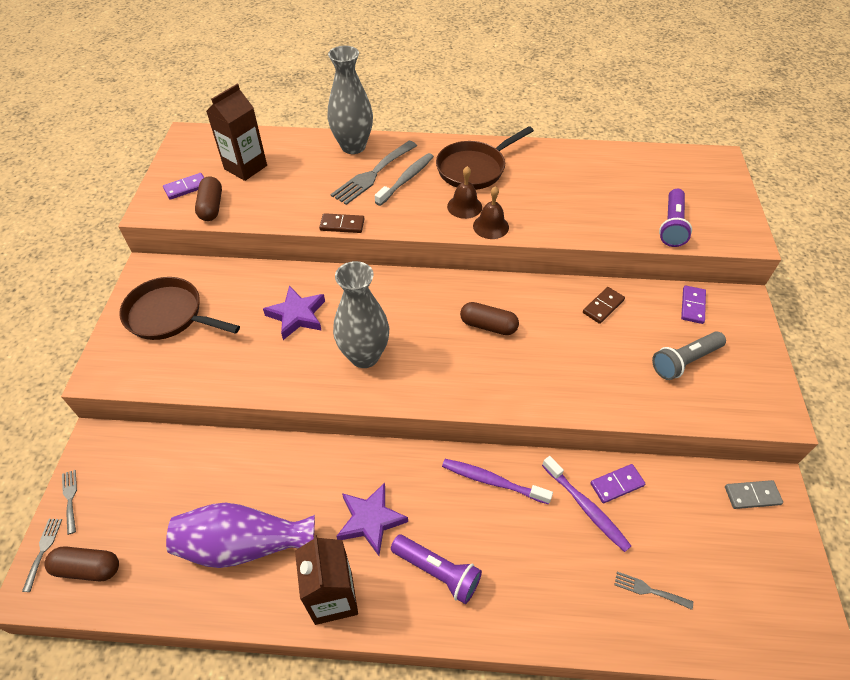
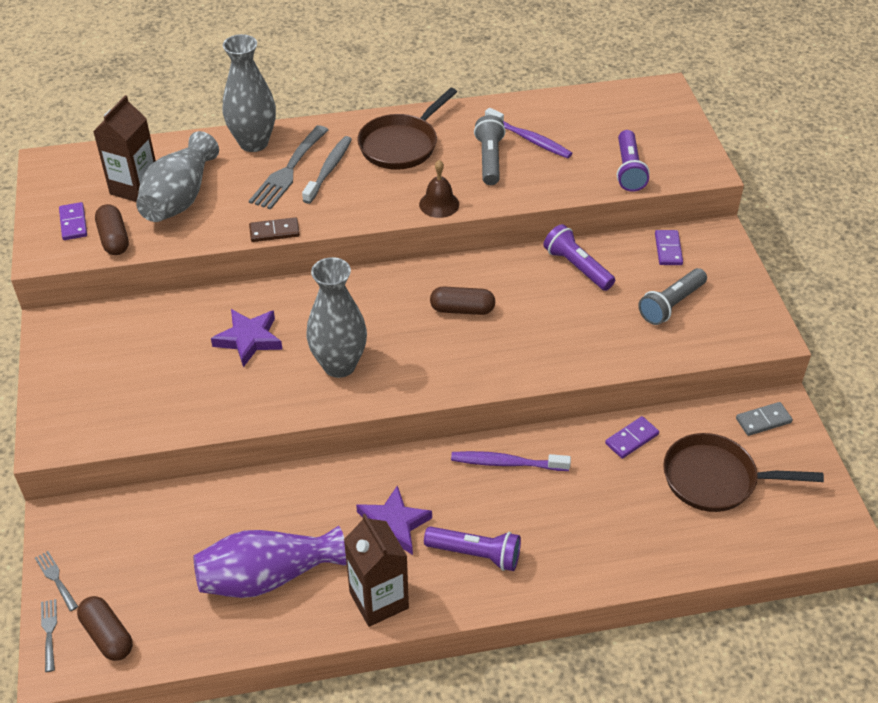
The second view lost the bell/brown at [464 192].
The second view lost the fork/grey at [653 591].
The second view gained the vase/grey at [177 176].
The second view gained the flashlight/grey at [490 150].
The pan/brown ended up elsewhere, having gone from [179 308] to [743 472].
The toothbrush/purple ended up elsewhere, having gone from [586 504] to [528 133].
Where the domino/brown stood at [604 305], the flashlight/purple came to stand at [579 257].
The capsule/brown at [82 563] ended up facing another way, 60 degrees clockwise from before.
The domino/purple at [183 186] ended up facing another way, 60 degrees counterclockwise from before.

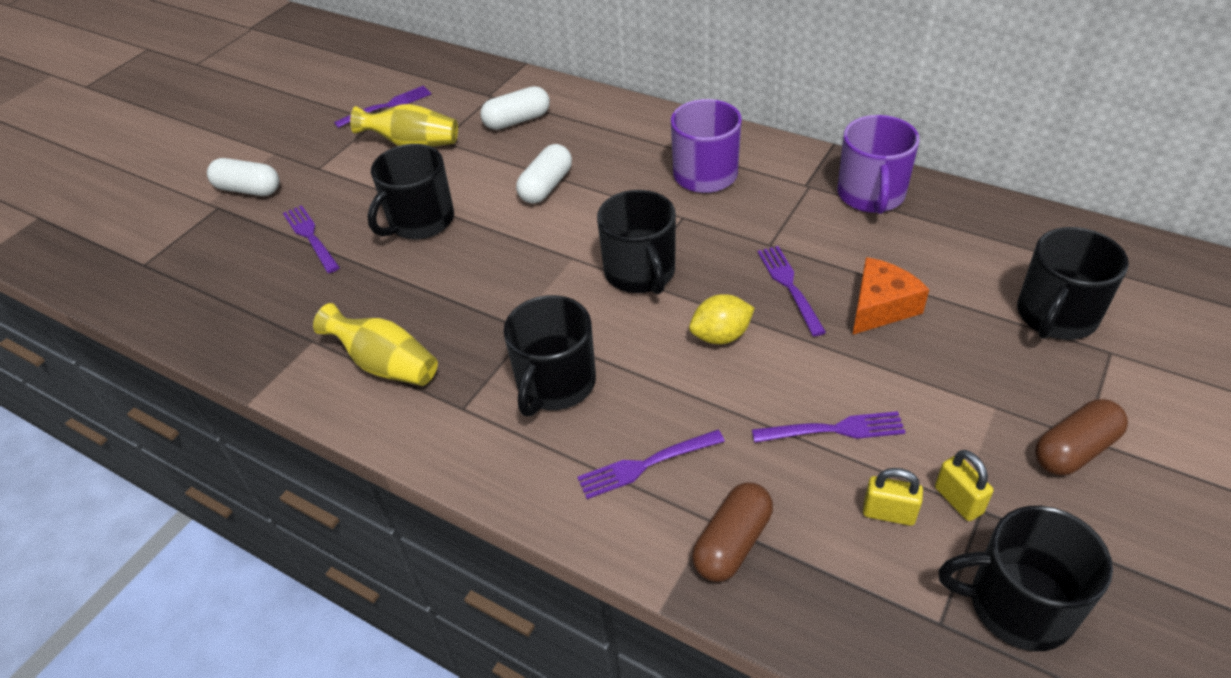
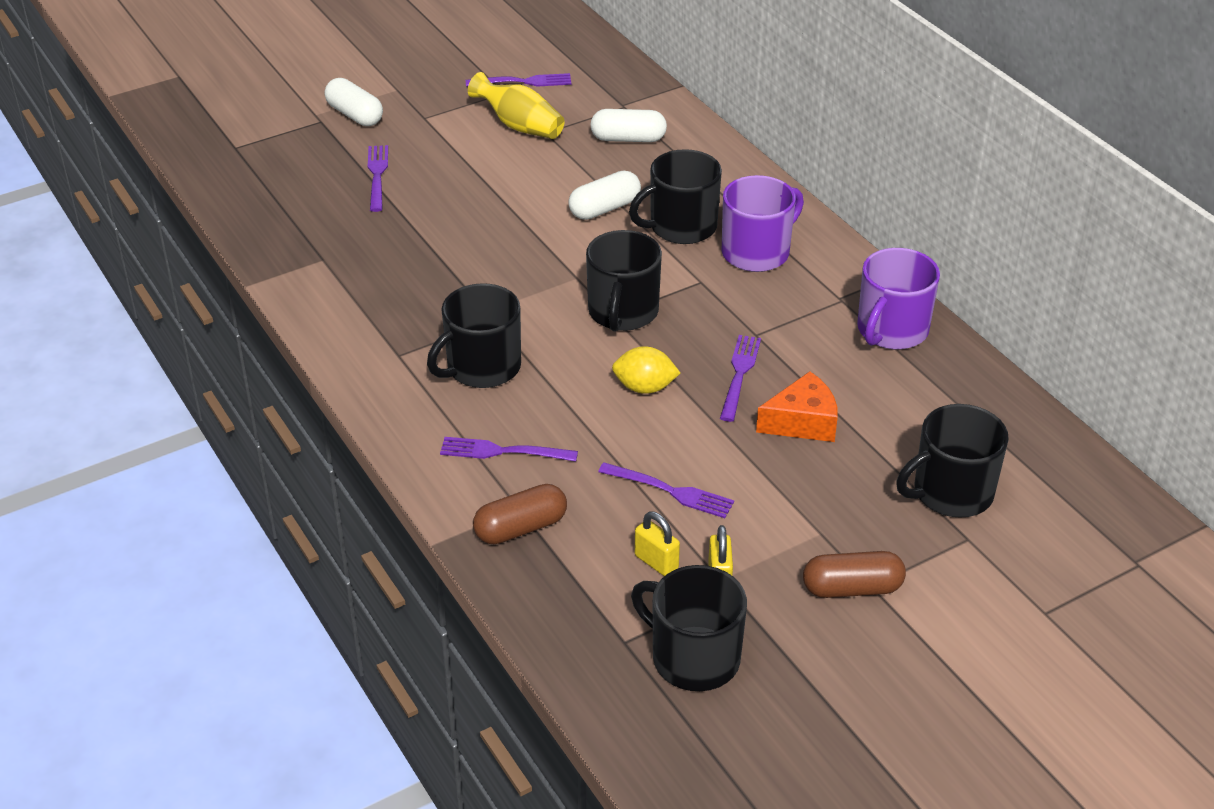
The second view lost the vase/yellow at [375 344].
The mug/black ended up elsewhere, having gone from [410 191] to [675 196].

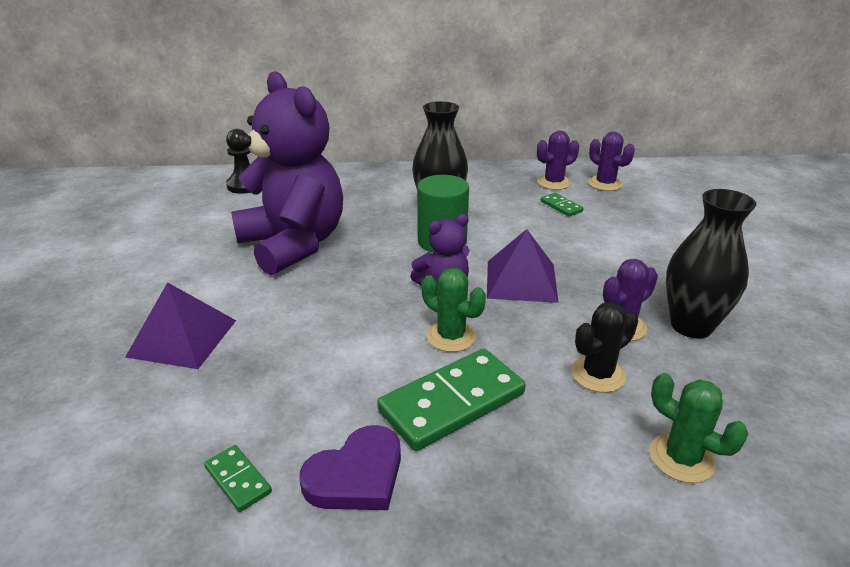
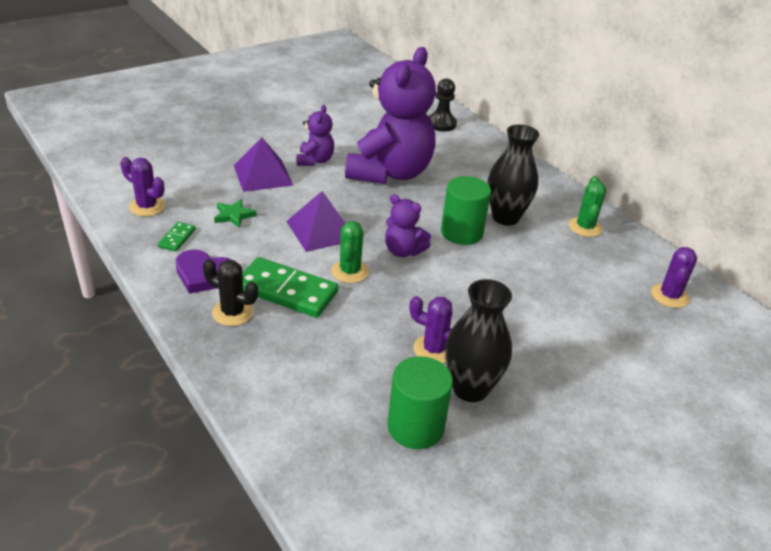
The second view lost the domino/green at [562 205].
The second view gained the star/green at [235 213].
The second view gained the teddy bear/purple at [315 135].
The second view gained the cylinder/green at [420 402].
The pyramid/purple ended up elsewhere, having gone from [523 266] to [316 221].
The cactus/purple ended up elsewhere, having gone from [558 160] to [142 186].
The cactus/black ended up elsewhere, having gone from [604 347] to [230 292].
The cactus/green ended up elsewhere, having gone from [699 428] to [587 206].

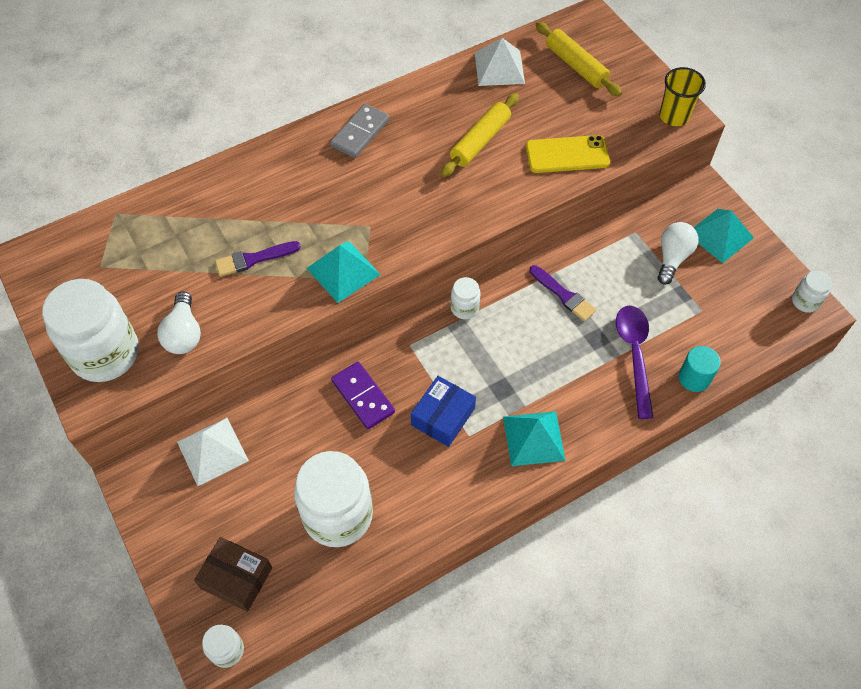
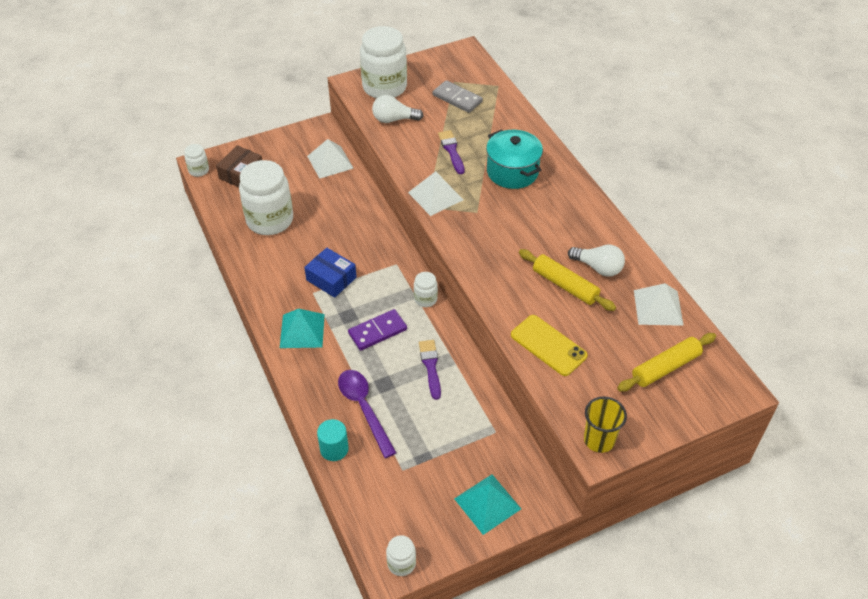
The second view gained the pot/turquoise at [514 159].
The domino/grey ended up elsewhere, having gone from [359 131] to [458 96].
The domino/purple ended up elsewhere, having gone from [363 395] to [377 330].
The light bulb/white ended up elsewhere, having gone from [677 253] to [596 260].
What was the pyramid/turquoise at [344 272] turned into the pyramid/white at [435 193].
The phone/yellow at [568 154] ended up facing another way, 45 degrees counterclockwise from before.
The brush/purple at [562 293] ended up facing another way, 120 degrees clockwise from before.
The spoon/purple at [635 362] ended up facing another way, 120 degrees counterclockwise from before.

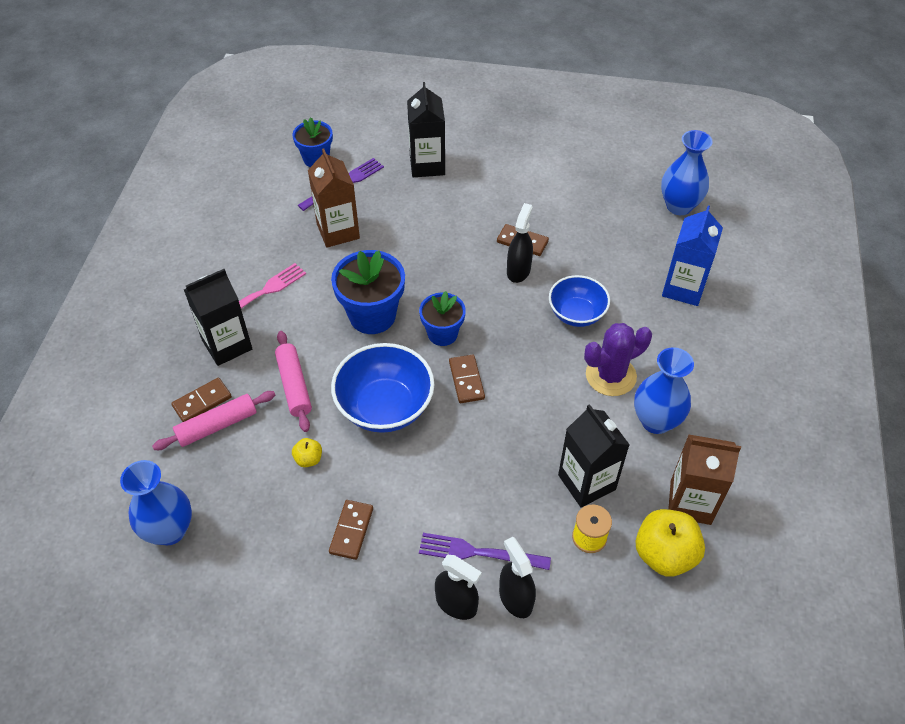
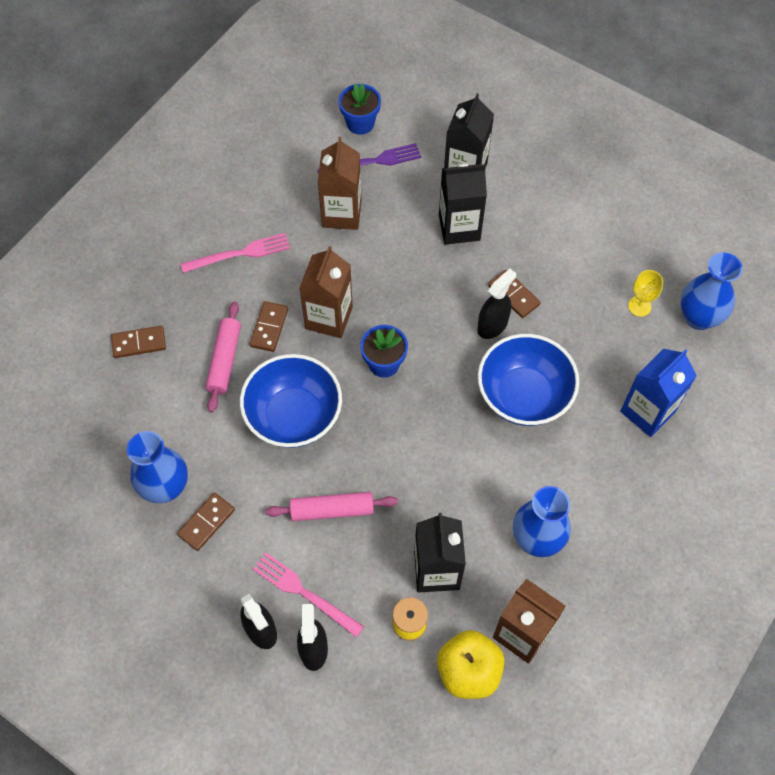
The second view lost the apple/yellow at [307 452].
The second view lost the cactus/purple at [618 359].
The second view gained the goblet/yellow at [645 293].
The vase/blue ended up elsewhere, having gone from [156 502] to [157 467].
The rolling pin/pink ended up elsewhere, having gone from [213 420] to [332 506].
The carton/black ended up elsewhere, having gone from [218 317] to [463 204].
The domino/brown ended up elsewhere, having gone from [467 379] to [269 326].
Where the flower pot/blue stood at [368 292], the carton/brown came to stand at [326 292].
What was the fork/purple at [485 551] turned into the fork/pink at [308 595].
The size of the bowl/blue at [579 301] changed by a factor of 1.54.

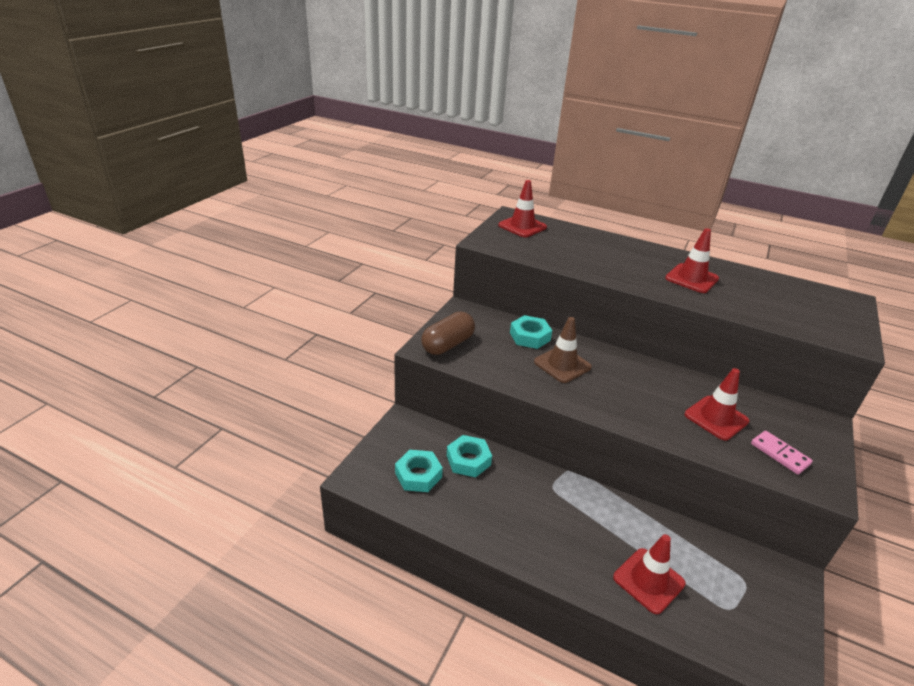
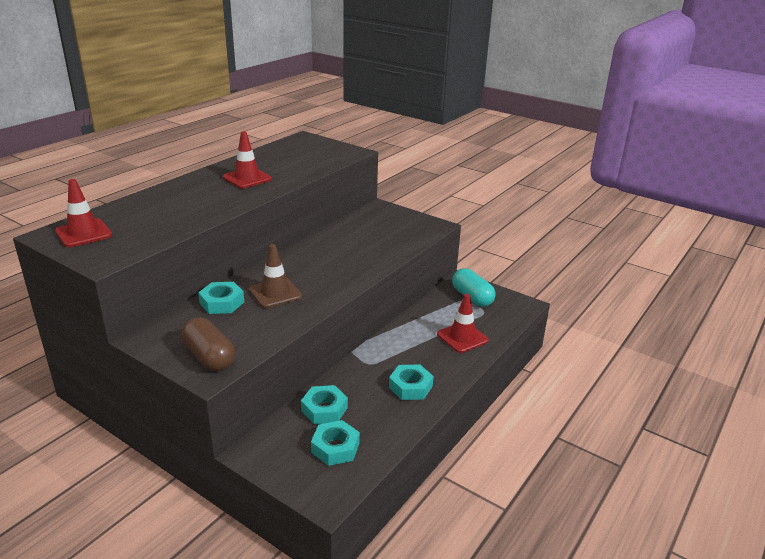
The second view lost the traffic cone/red at [717 404].
The second view lost the domino/pink at [782 453].
The second view gained the nut/turquoise at [411 382].
The second view gained the capsule/turquoise at [474 287].

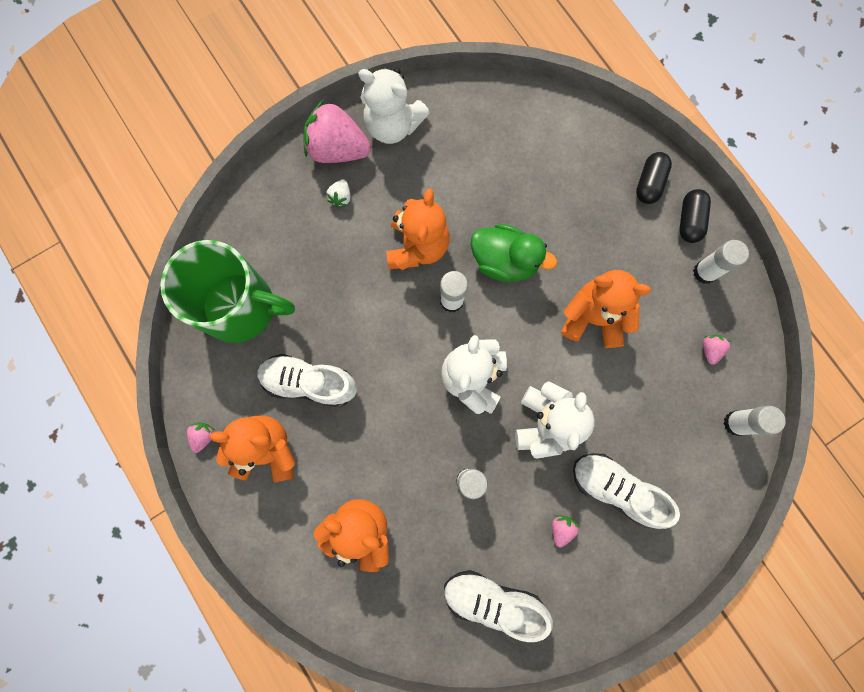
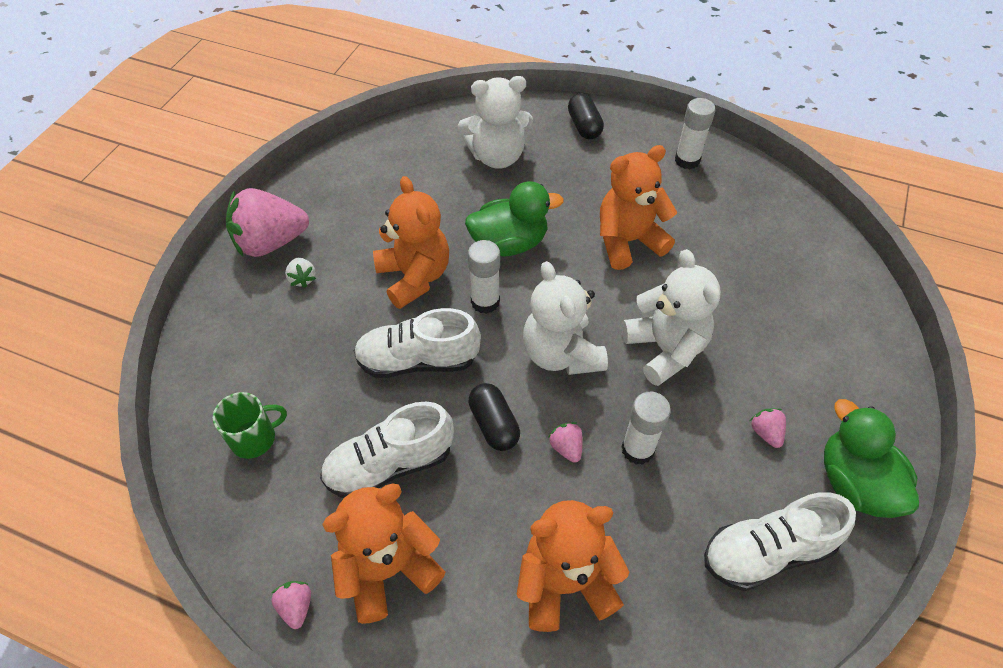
The second view lost the glue stick/white at [754 421].
The second view gained the duck/green at [871 458].
The teddy bear/white ended up elsewhere, having gone from [394 105] to [495 122].
The shoe/white ended up elsewhere, having gone from [626 491] to [417 343].
The capsule/black ended up elsewhere, having gone from [695 216] to [494 417].
The strawberry/pink ended up elsewhere, having gone from [717 350] to [565 442].
The size of the mug/green at [227 291] changed by a factor of 0.44.

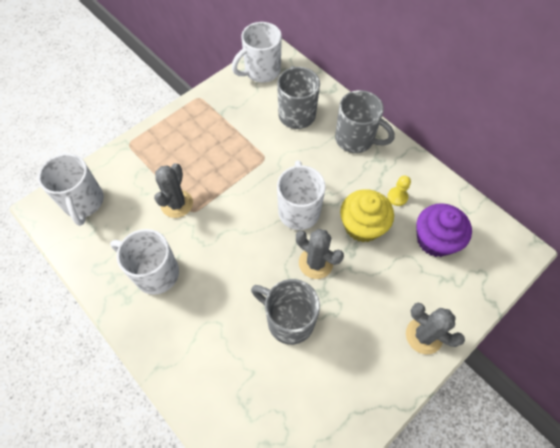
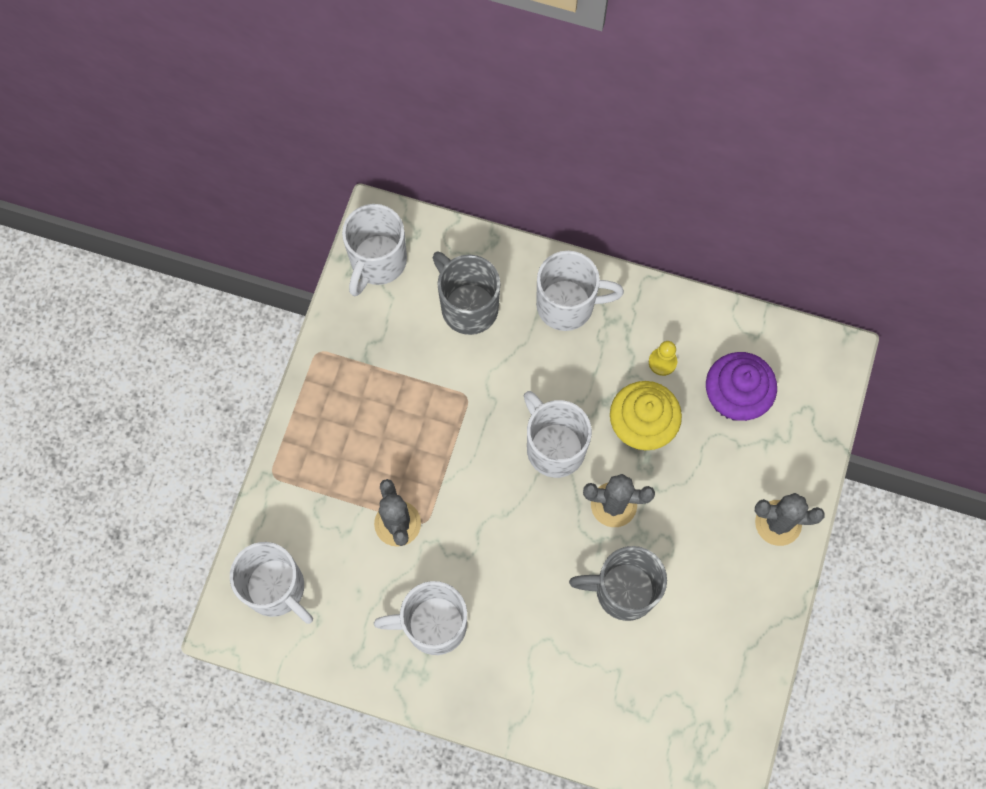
What was the mug/grey at [365 121] turned into the mug/white at [580 291].

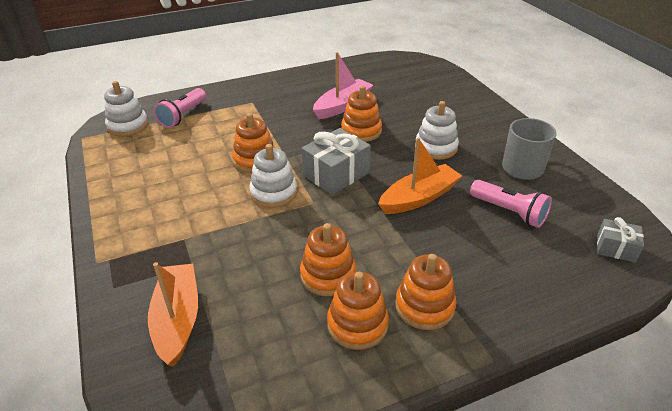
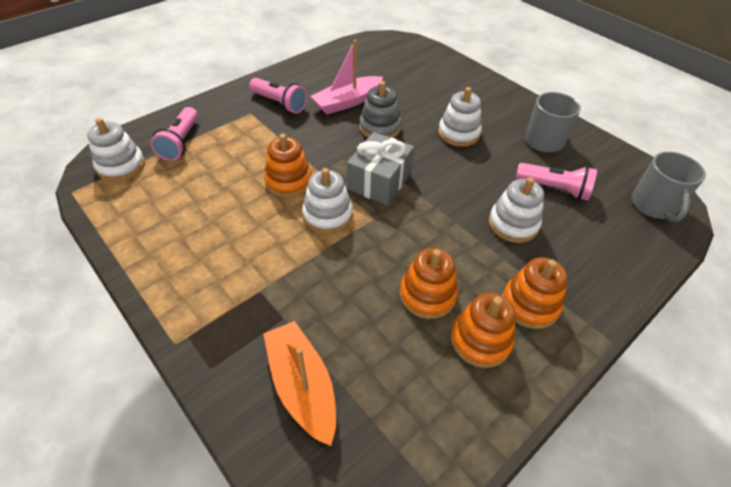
The second view lost the boat/orange at [420 176].
The second view gained the flashlight/pink at [278 96].
The second view gained the stacking toy/white at [516 210].
Where the gift/grey stood at [620 239], the mug/grey came to stand at [669 187].
What was the stacking toy/orange at [361 114] turned into the stacking toy/grey at [380 109].
The boat/pink at [343 85] ended up facing another way, 150 degrees counterclockwise from before.

